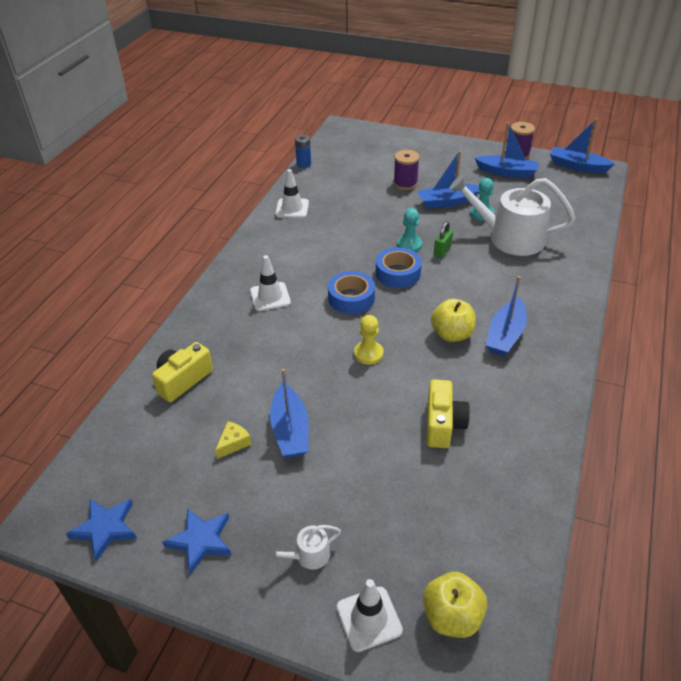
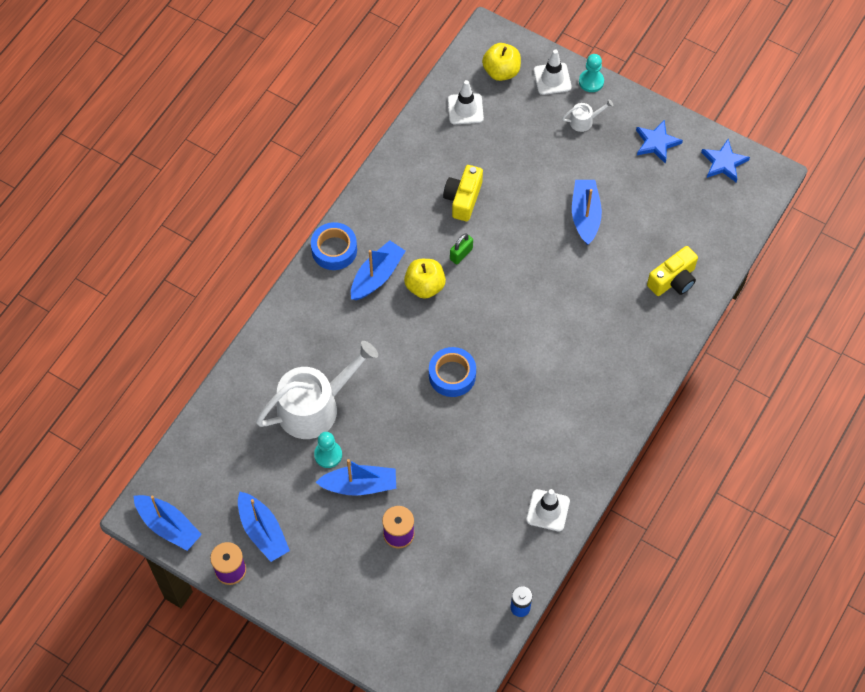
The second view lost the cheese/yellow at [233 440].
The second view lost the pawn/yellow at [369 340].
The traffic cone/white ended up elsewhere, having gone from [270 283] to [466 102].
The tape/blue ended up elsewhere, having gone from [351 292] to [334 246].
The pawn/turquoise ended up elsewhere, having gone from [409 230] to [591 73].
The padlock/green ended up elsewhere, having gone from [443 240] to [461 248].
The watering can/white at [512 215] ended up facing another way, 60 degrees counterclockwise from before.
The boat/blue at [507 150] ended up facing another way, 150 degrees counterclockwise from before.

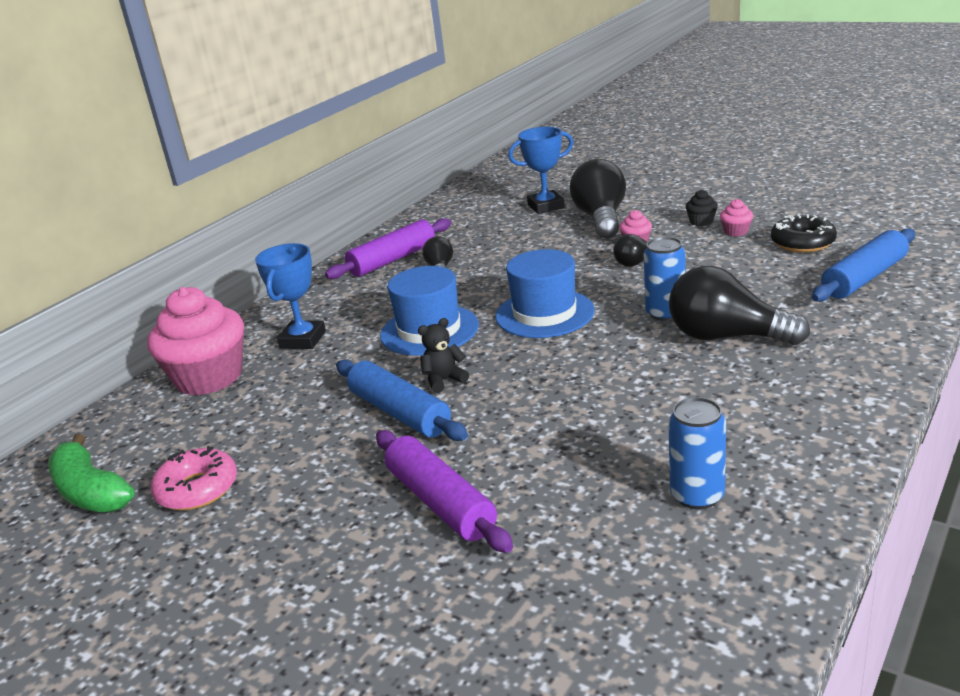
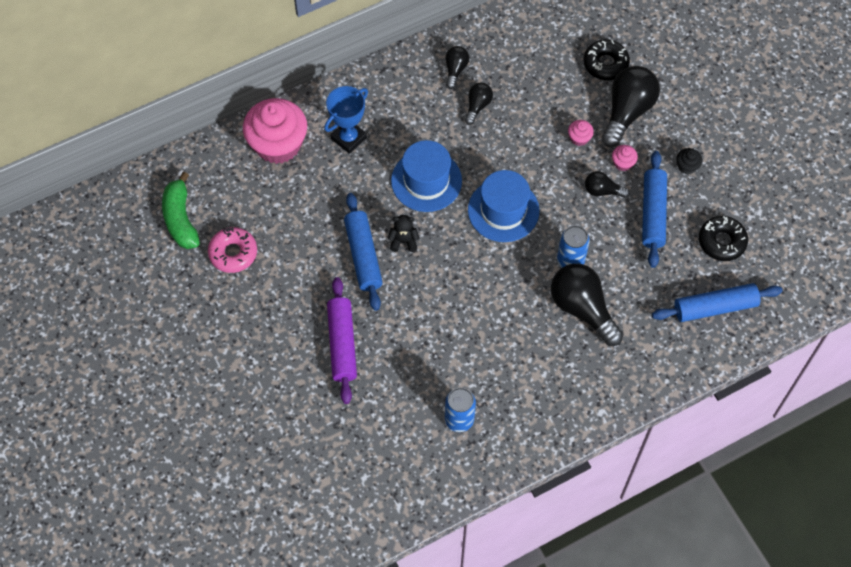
The second view gained the rolling pin/blue at [654 209].
The cupcake/pink ended up elsewhere, having gone from [736 218] to [581 133].
Where the rolling pin/purple stood at [388 248], the light bulb/black came to stand at [457 67].
Where the trophy/blue stood at [540 170], the donut/black came to stand at [607 59].

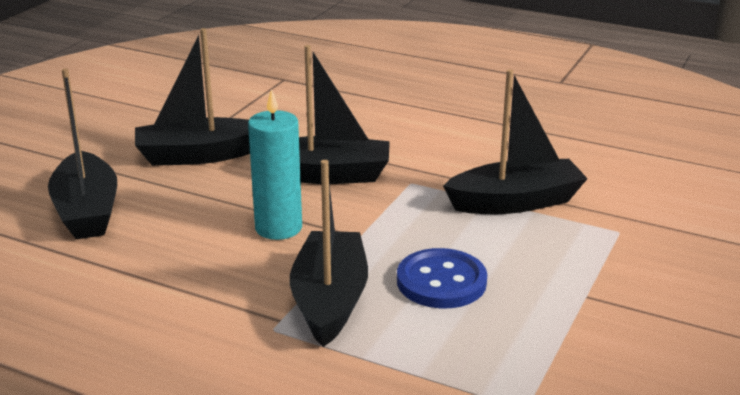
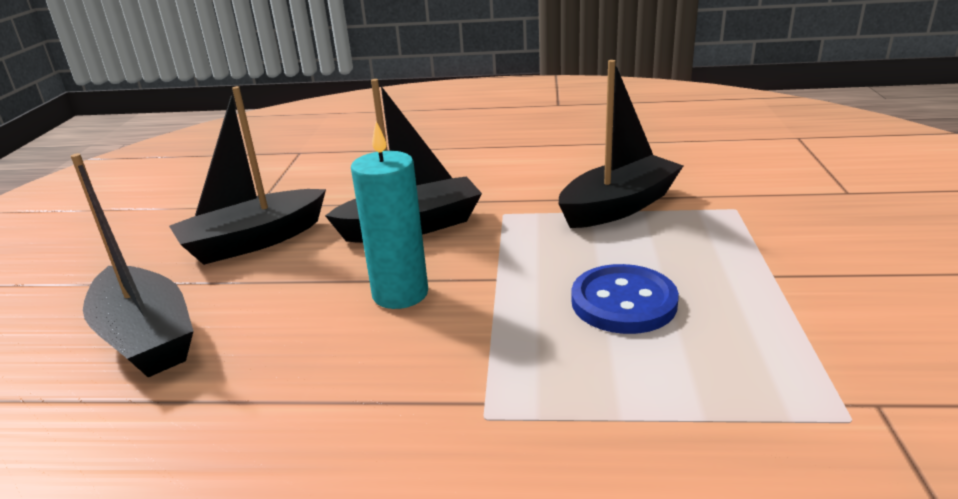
The second view lost the boat/black at [329 253].

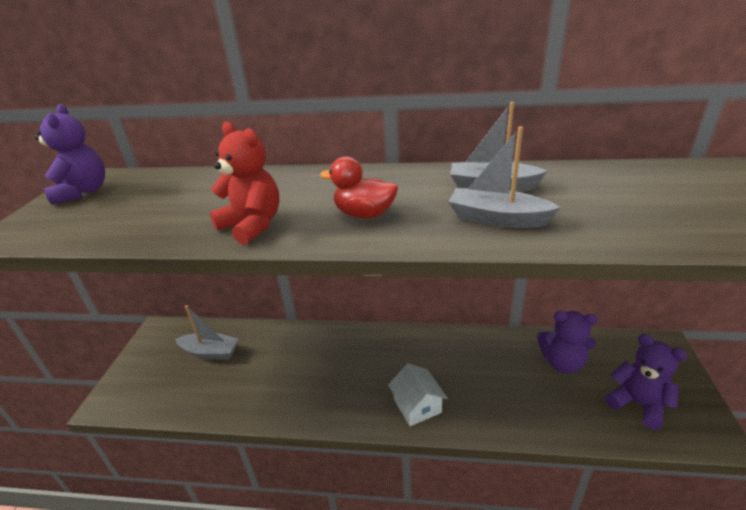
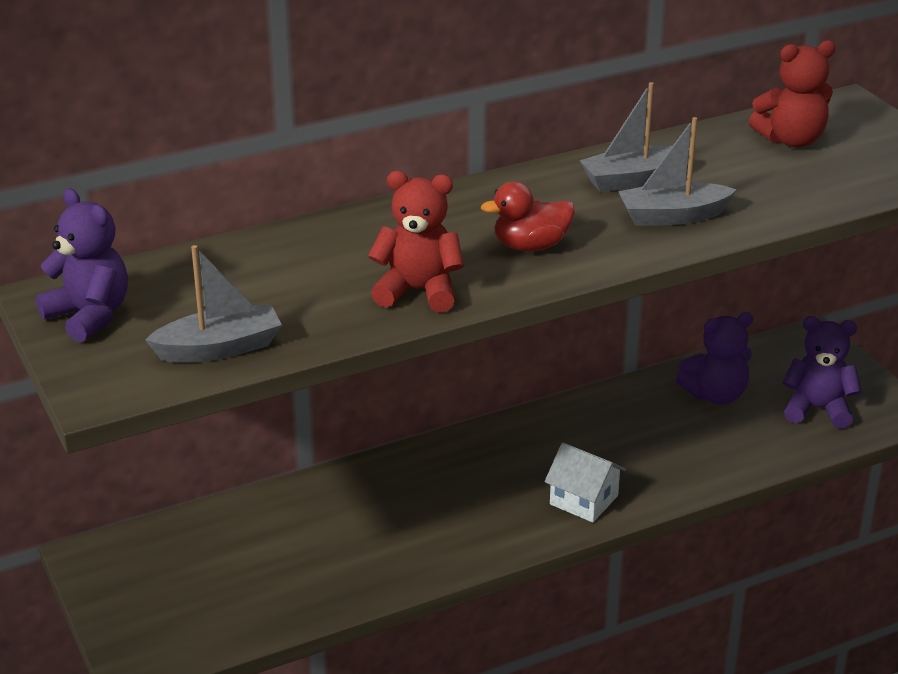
The second view gained the teddy bear/red at [792 93].
The boat/grey ended up elsewhere, having gone from [207 332] to [213 304].

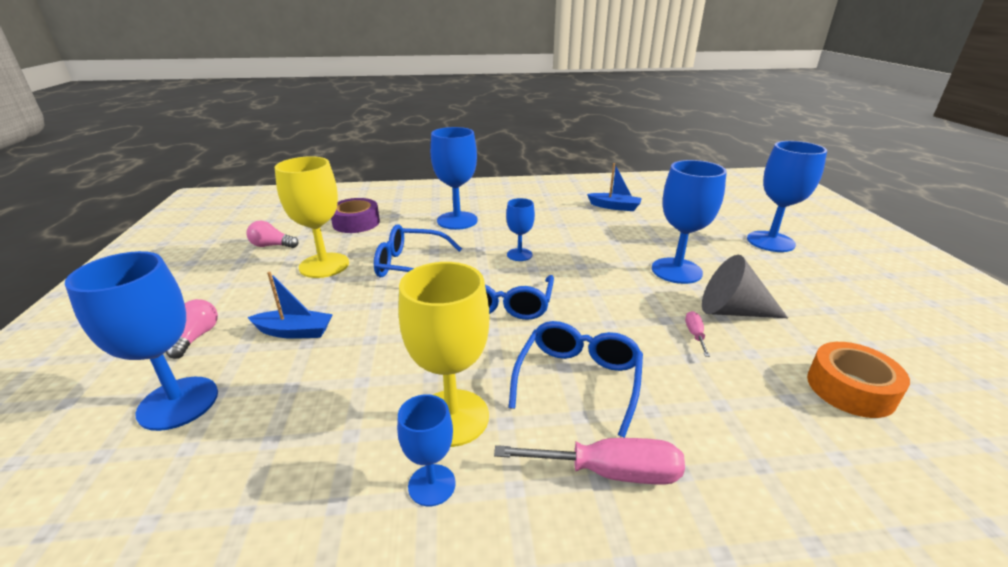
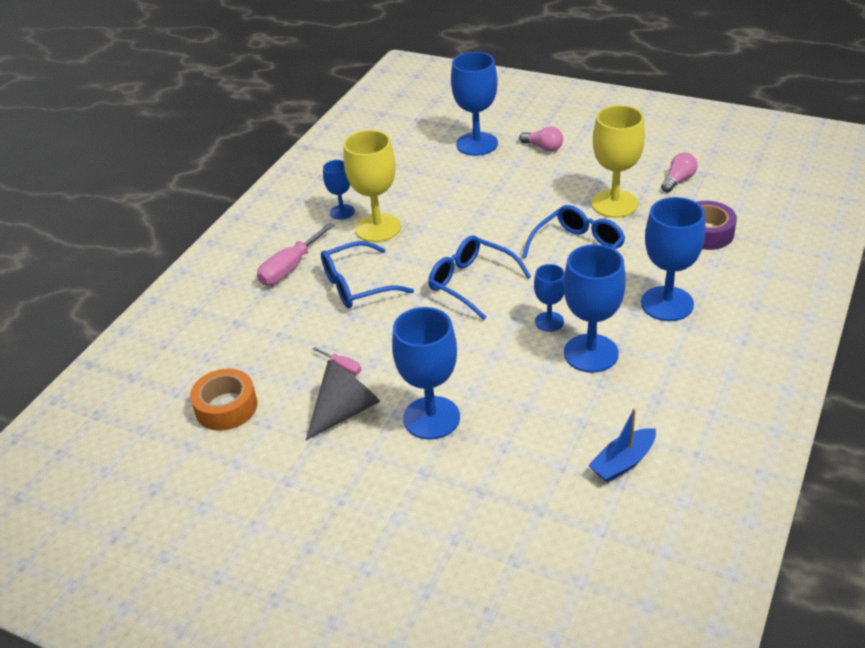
The second view lost the boat/blue at [290 305].
The goblet/blue ended up elsewhere, having gone from [787 196] to [594 308].
The glasses/blue at [576 379] ended up facing another way, 105 degrees clockwise from before.

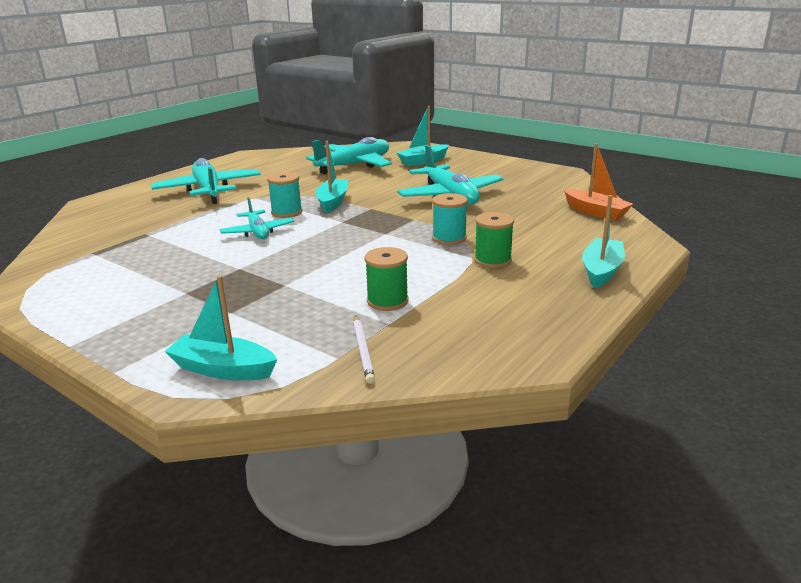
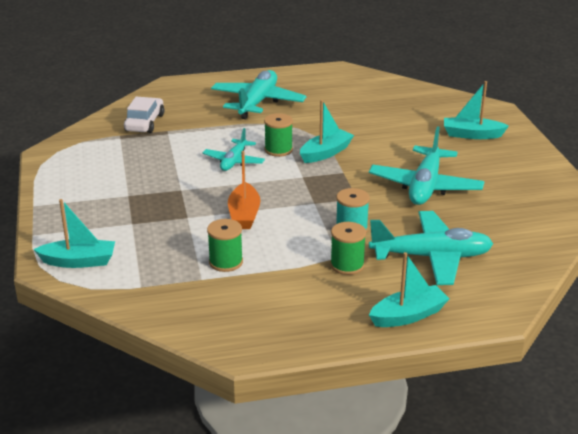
The second view lost the pencil/white at [364 349].
The second view gained the car/white at [144 115].
The plane/turquoise ended up elsewhere, having gone from [349 155] to [431 248].
The boat/orange ended up elsewhere, having gone from [598 182] to [244 190].
What was the spool/turquoise at [284 195] turned into the spool/green at [278 135].
The boat/turquoise at [221 328] ended up facing another way, 120 degrees clockwise from before.

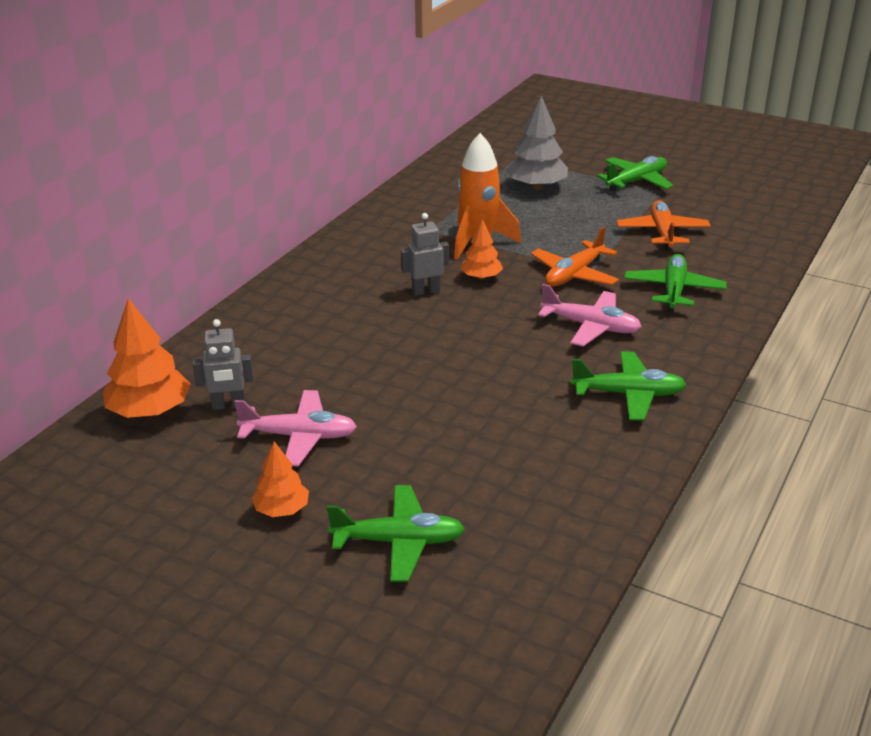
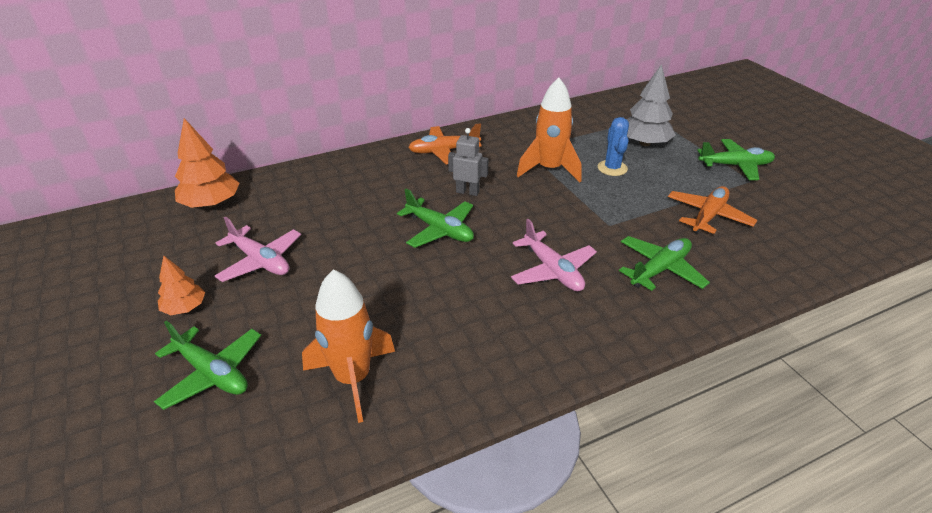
The second view lost the robot/grey at [223 364].
The second view lost the tree/orange at [481 249].
The second view gained the rocket/orange at [348 346].
The second view gained the cactus/blue at [613 146].
The plane/orange ended up elsewhere, having gone from [575 257] to [445 143].
The plane/green ended up elsewhere, having gone from [628 386] to [435 218].

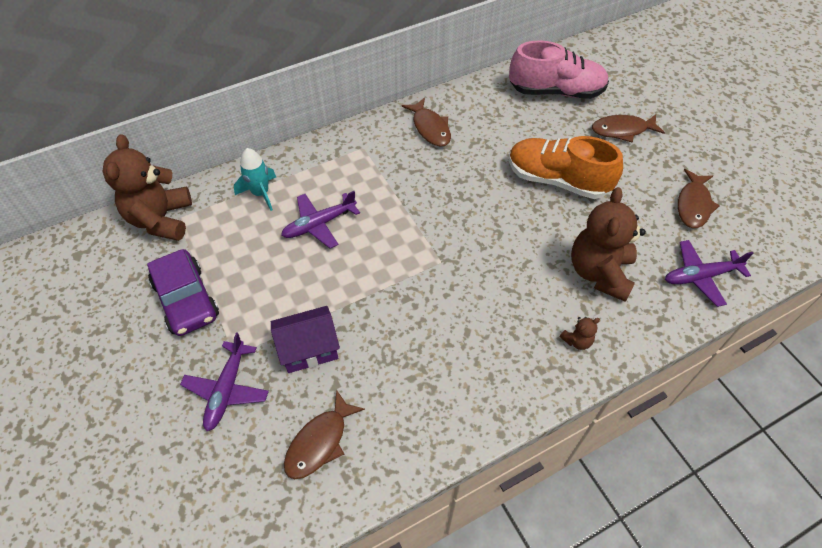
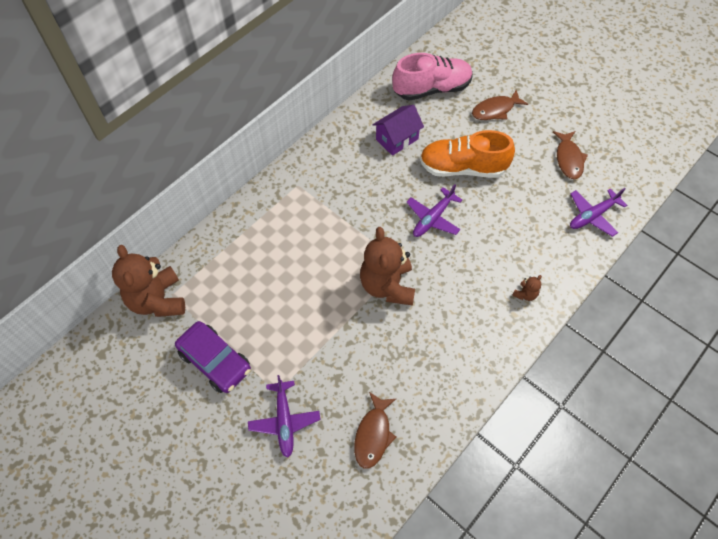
The second view lost the rocket/turquoise at [255 179].
The second view lost the fish/brown at [426 122].
The house/purple ended up elsewhere, having gone from [305 339] to [398 130].
The plane/purple ended up elsewhere, having gone from [320 220] to [434 210].
The teddy bear/brown ended up elsewhere, having gone from [608 244] to [387 266].

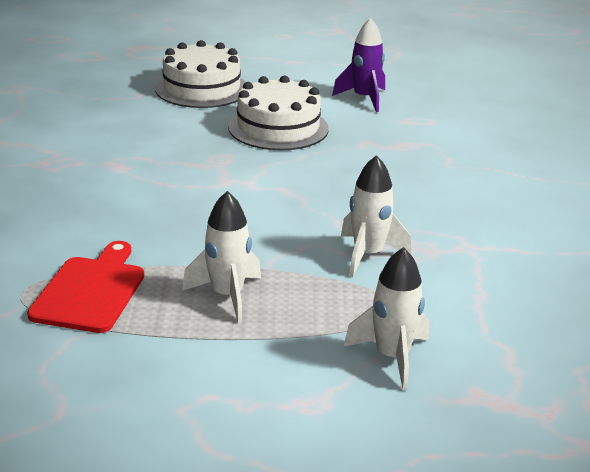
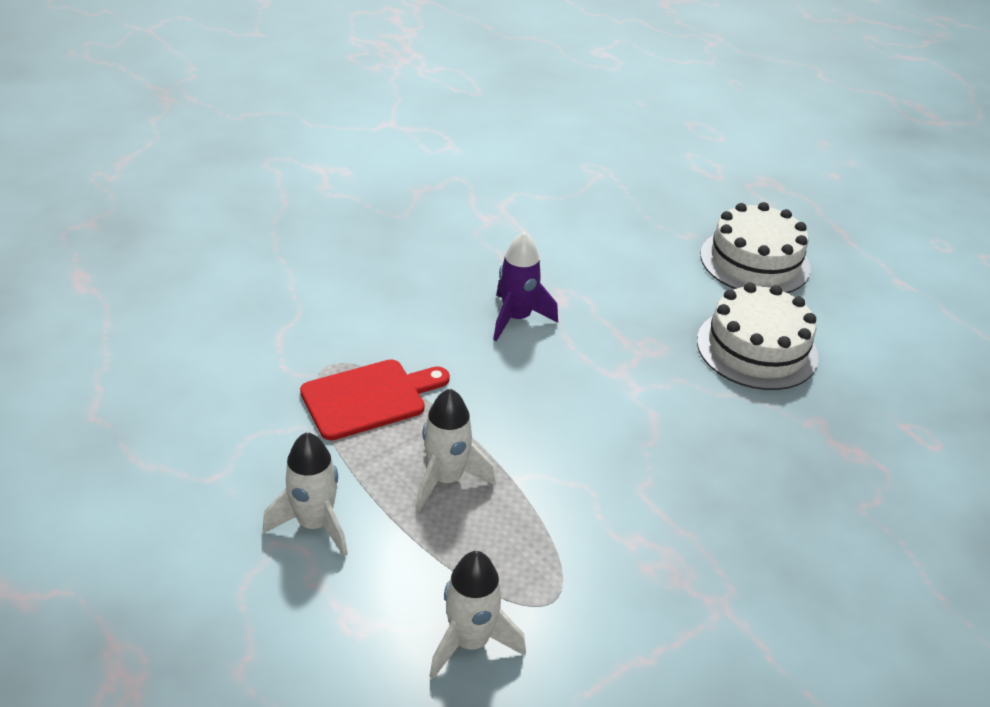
The rocket/purple ended up elsewhere, having gone from [358 65] to [525 286].
The rocket/white ended up elsewhere, having gone from [376 216] to [305 494].

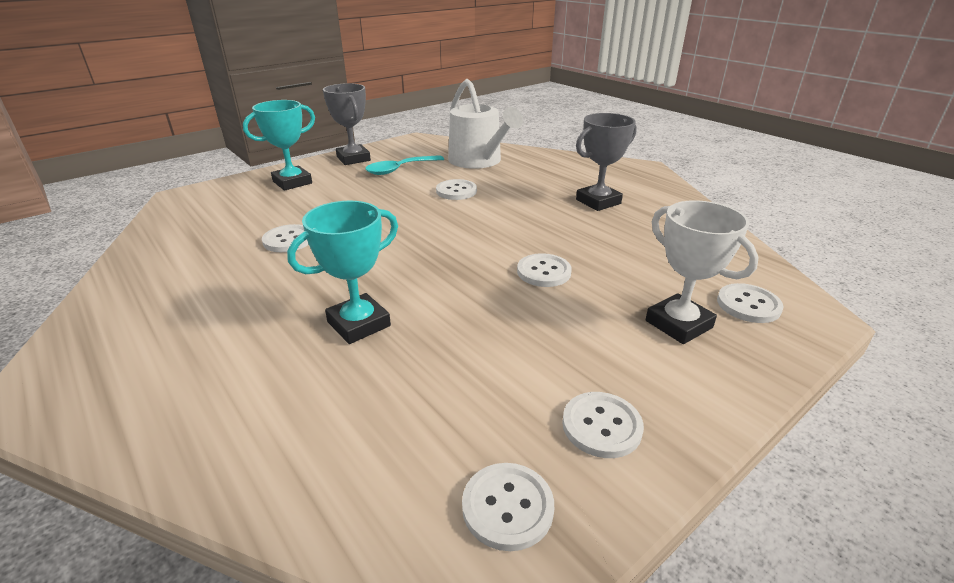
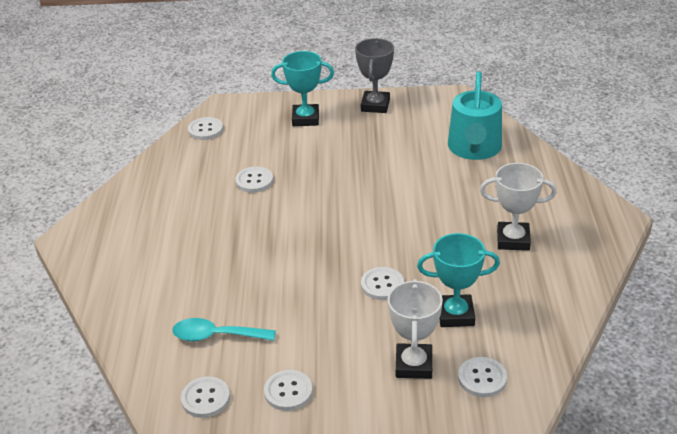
The trophy/turquoise ended up elsewhere, having gone from [342 272] to [458 280].
The spoon/turquoise ended up elsewhere, having gone from [404 165] to [224 329].
The button/white ended up elsewhere, having gone from [456 189] to [205 128].
What was the watering can/white at [485 124] turned into the watering can/turquoise at [475 115].
What was the trophy/grey at [606 162] turned into the trophy/white at [518 207].

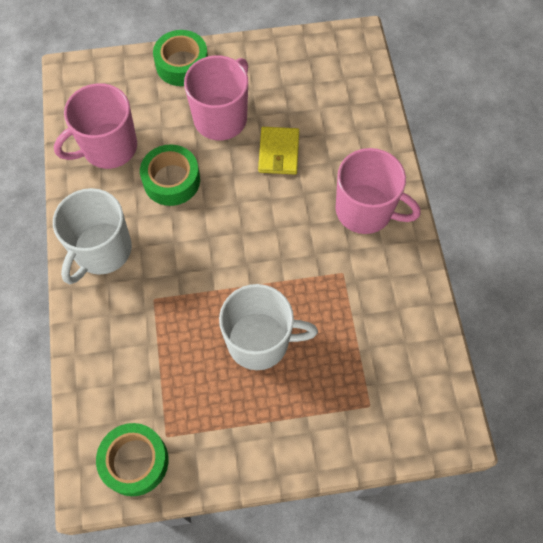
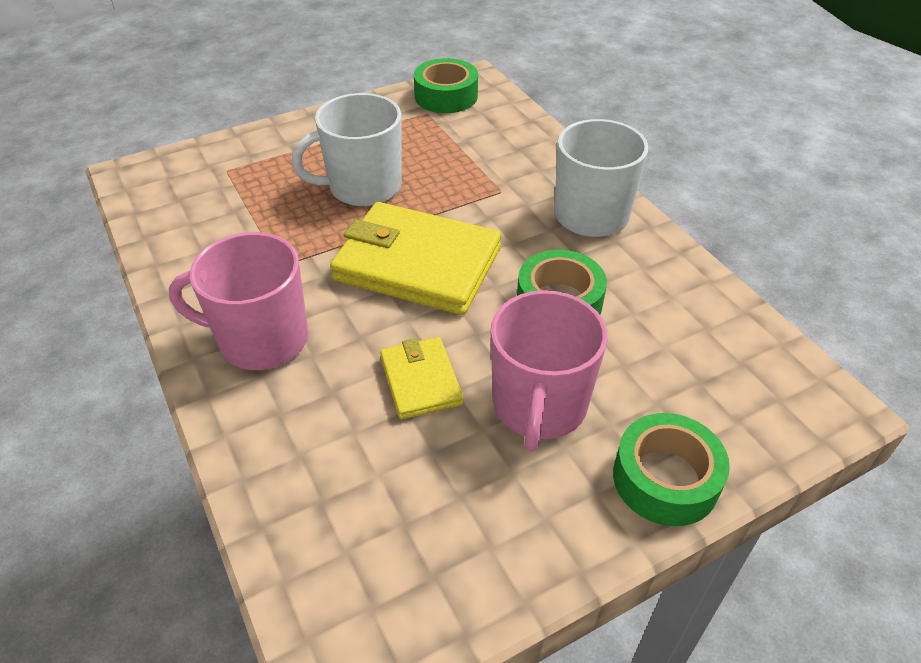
The second view lost the mug/pink at [95 126].
The second view gained the wallet/yellow at [415 258].

